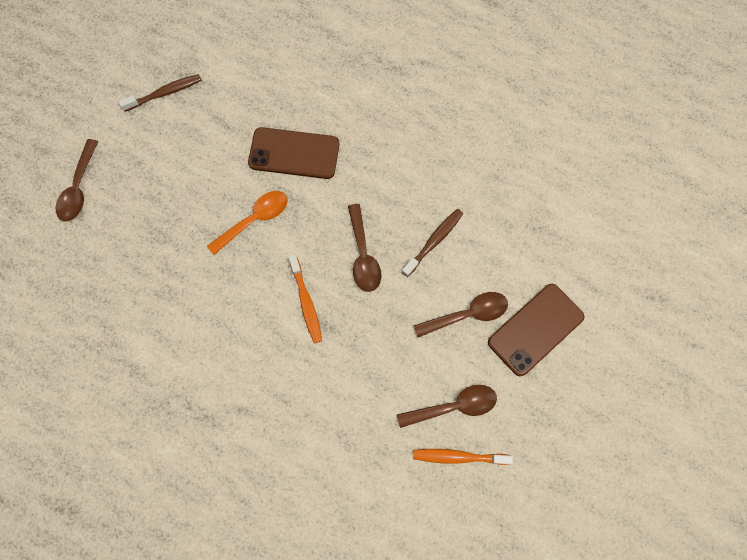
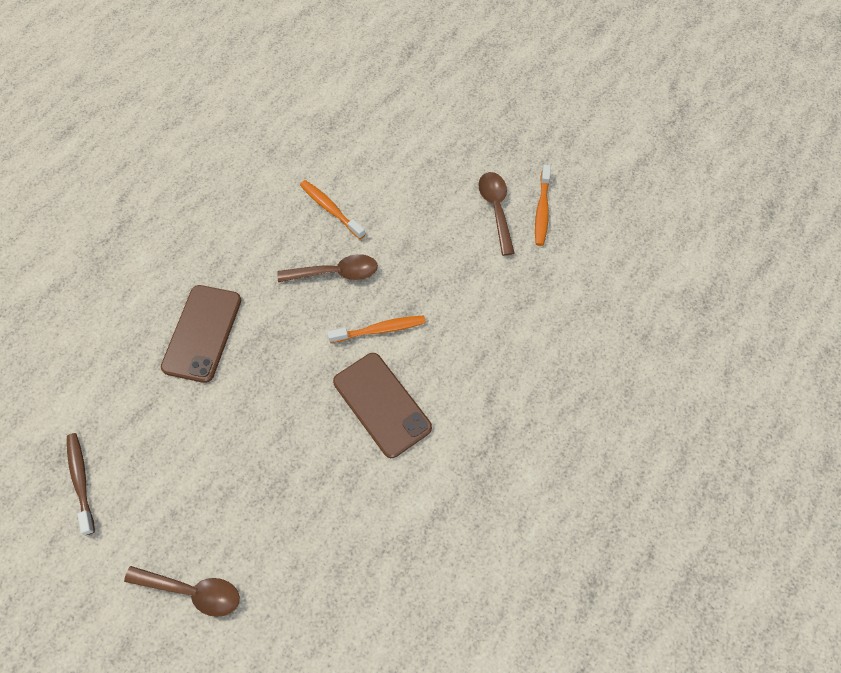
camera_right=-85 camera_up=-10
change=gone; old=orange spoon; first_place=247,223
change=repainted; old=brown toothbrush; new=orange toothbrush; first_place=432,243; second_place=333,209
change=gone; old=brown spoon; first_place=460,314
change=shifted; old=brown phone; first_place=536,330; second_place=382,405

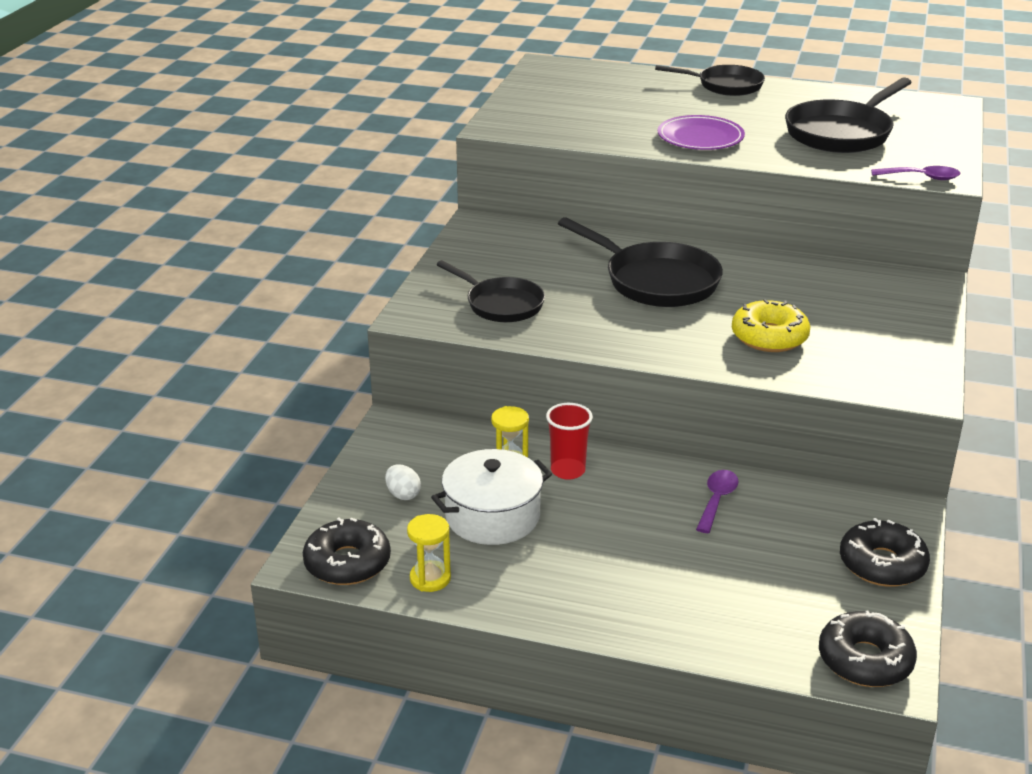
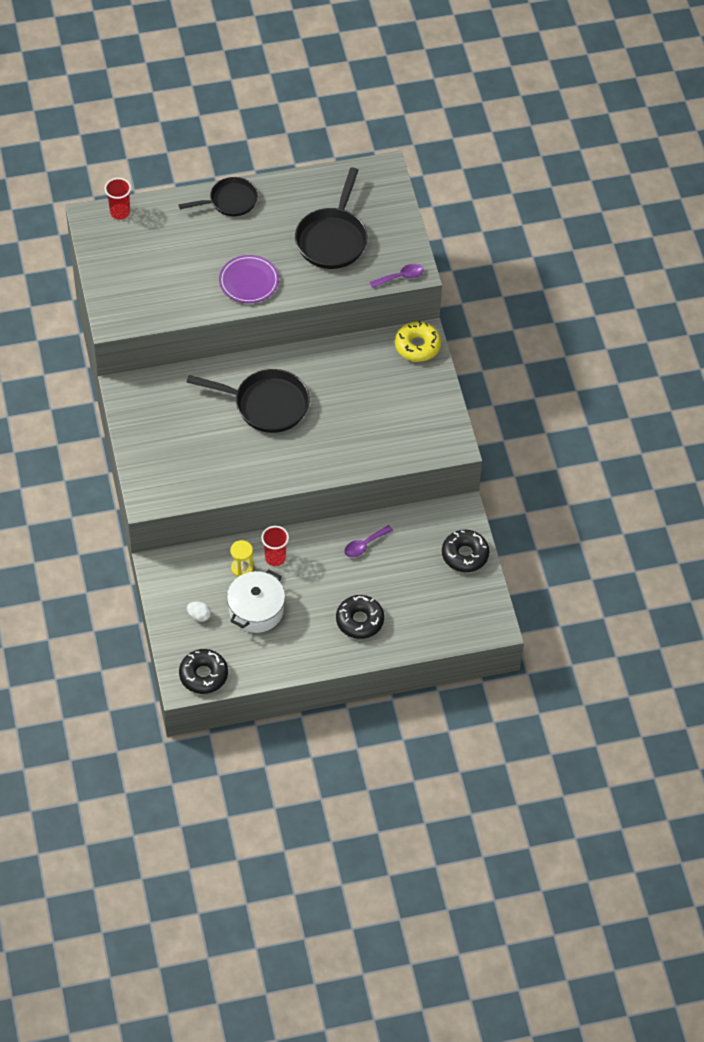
camera_right=-30 camera_up=25
change=gone; old=yellow hourglass; first_place=429,553
change=gone; old=black pan; first_place=491,291
change=rotated; old=purple spoon; first_place=717,501; second_place=368,541; degrees=-120
change=shifted; old=yellow donut; first_place=771,325; second_place=418,341
change=shifted; old=black donut; first_place=868,648; second_place=360,617
change=new; new=red cup; second_place=118,199

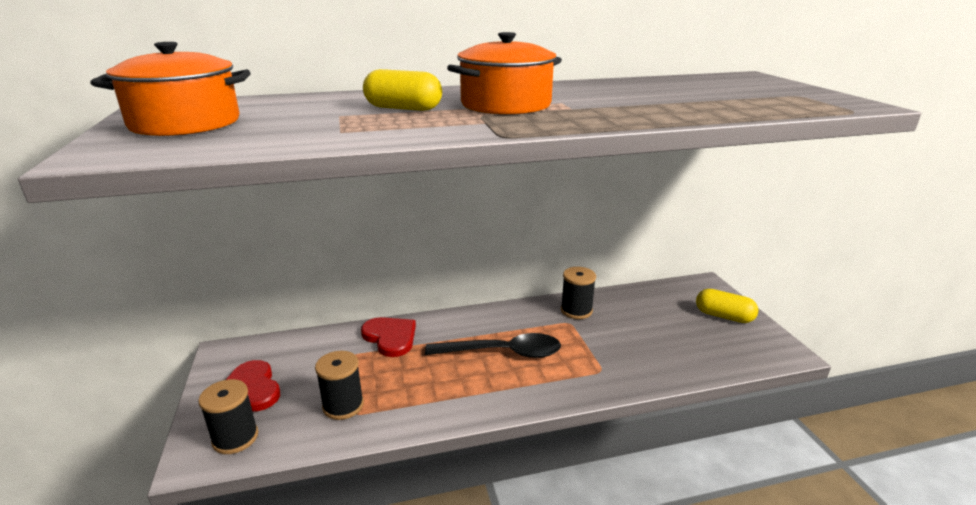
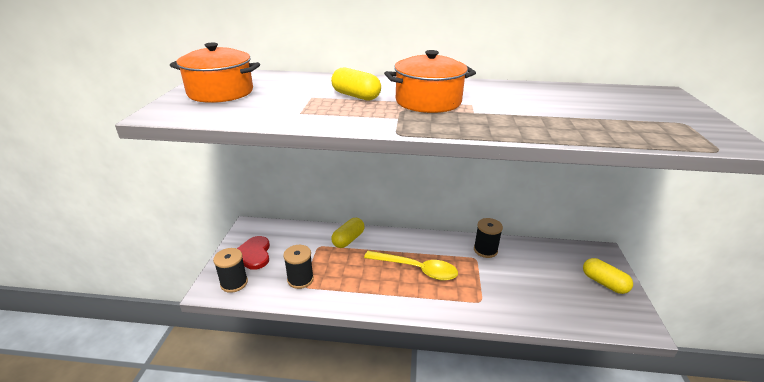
camera_right=20 camera_up=5
change=swapped; old=red heart; new=yellow capsule; first_place=388,337; second_place=348,233
change=repainted; old=black spoon; new=yellow spoon; first_place=493,345; second_place=411,266

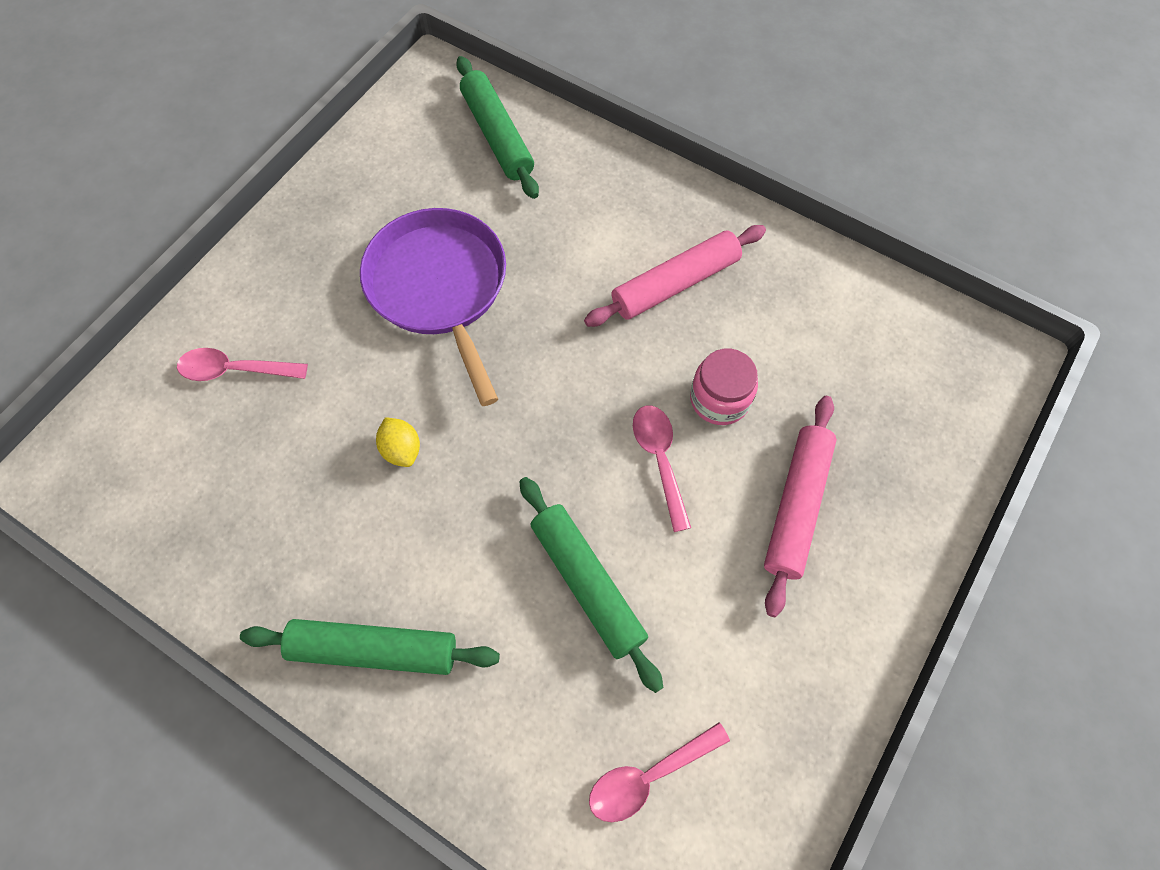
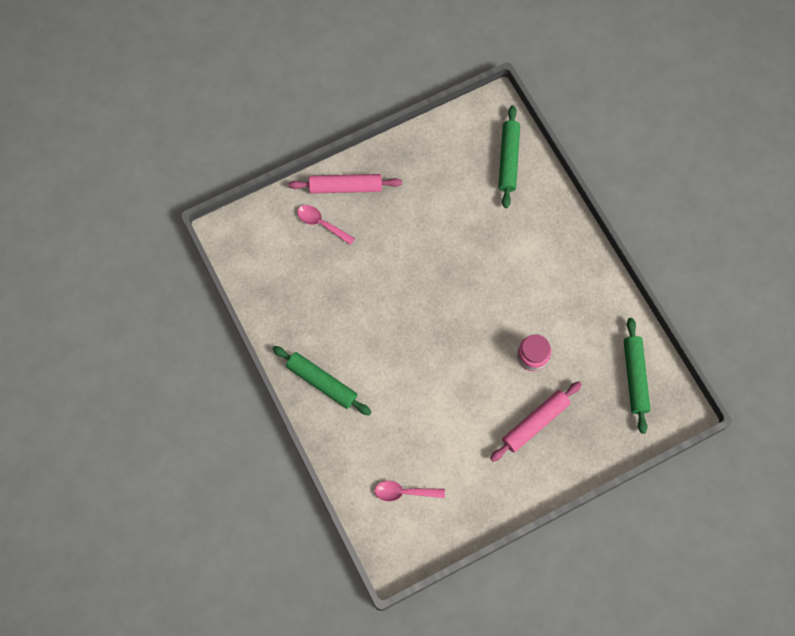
camera_right=30 camera_up=5
change=gone; old=purple pan; first_place=433,307
change=gone; old=yellow lemon; first_place=398,442
change=shifted; old=green rolling pin; first_place=591,585; second_place=637,376
change=shifted; old=pink rolling pin; first_place=675,276; second_place=345,184
change=gone; old=pink spoon; first_place=662,468

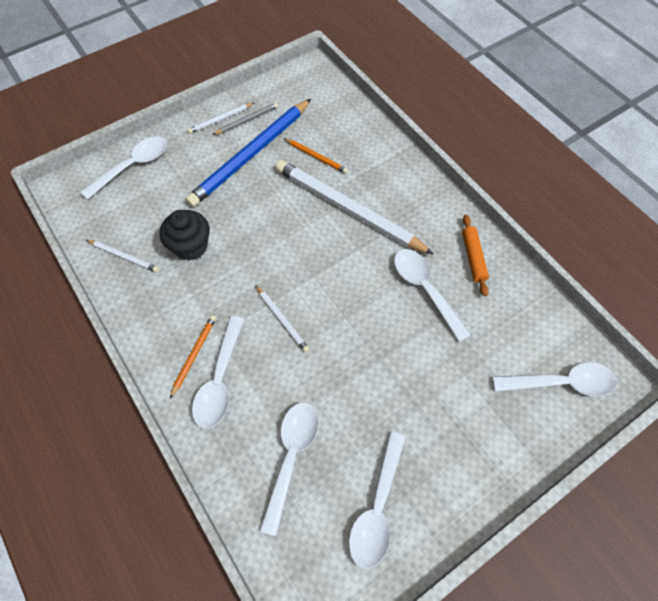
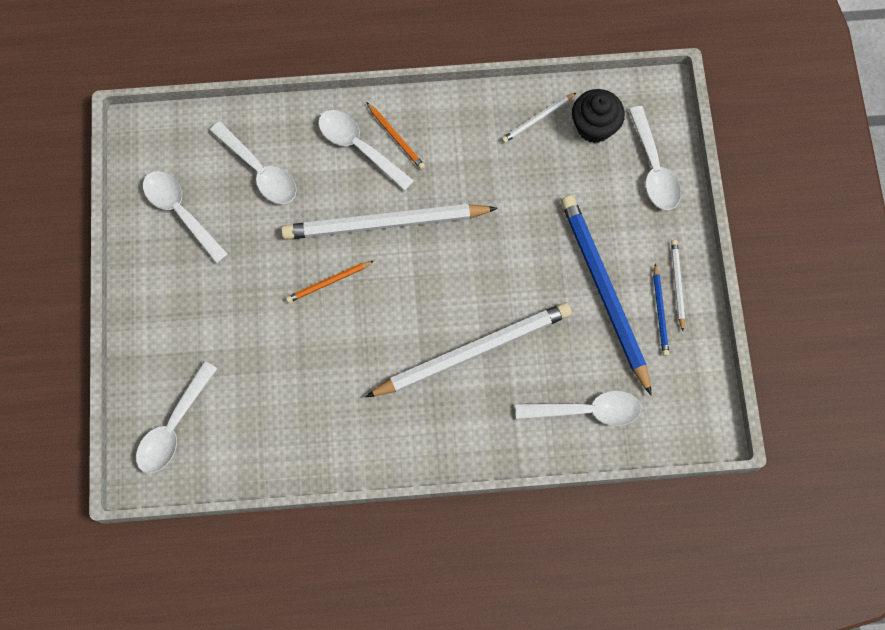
camera_right=120 camera_up=10
change=shifted; old=black cupcake; first_place=185,235; second_place=598,116
change=repainted; old=grey pencil; new=blue pencil; first_place=245,119; second_place=661,310
change=scaled; old=white pencil; first_place=282,319; second_place=389,222; factor=2.29
change=shifted; old=orange pencil; first_place=316,156; second_place=330,282
change=shifted; old=white spoon; first_place=432,295; second_place=579,408
change=gone; old=orange rolling pin; first_place=475,255

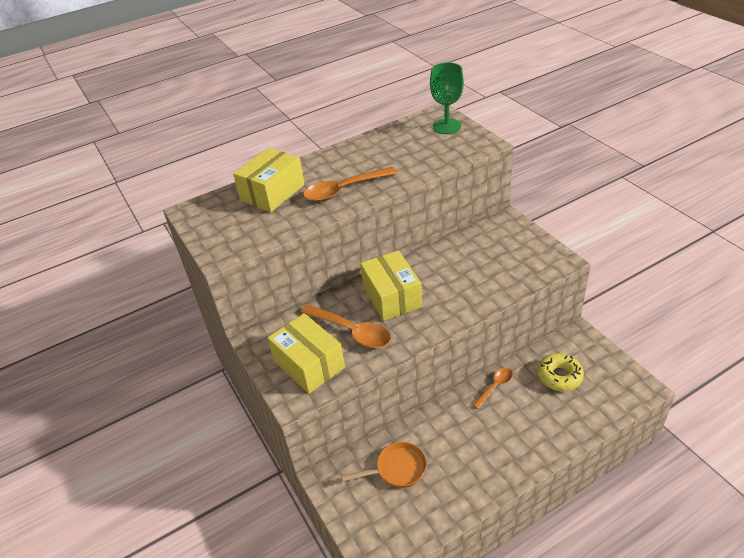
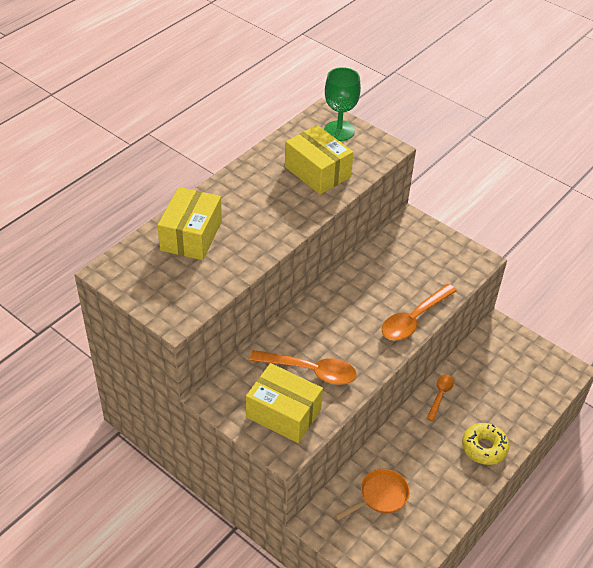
camera_right=-25 camera_up=5
change=shifted; old=orange spoon; first_place=350,184; second_place=419,312
change=shifted; old=yellow box; first_place=391,285; second_place=319,160
change=shifted; old=yellow donut; first_place=560,372; second_place=485,444

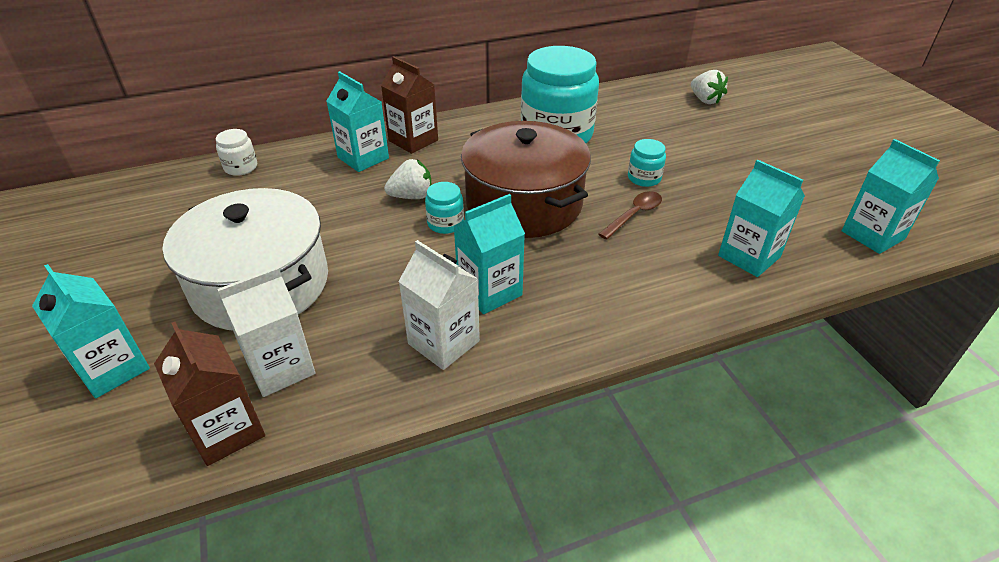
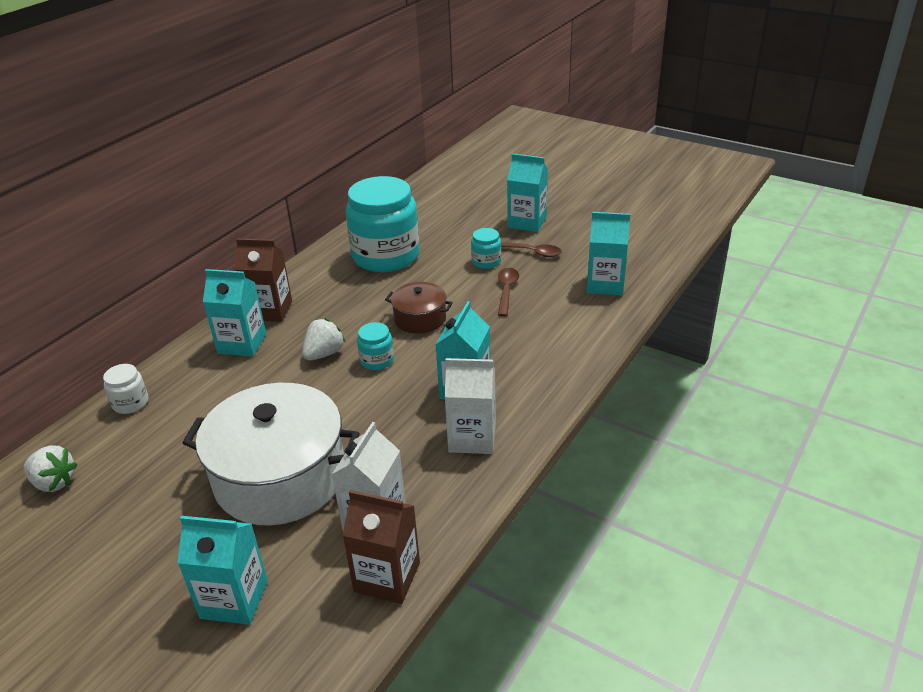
camera_right=-35 camera_up=-5
change=scaled; old=brown pot; first_place=526,179; second_place=419,307; factor=0.49
change=shifted; old=white strawberry; first_place=709,87; second_place=50,468
change=shifted; old=turquoise carton; first_place=891,196; second_place=527,192
change=new; new=brown spoon; second_place=531,249

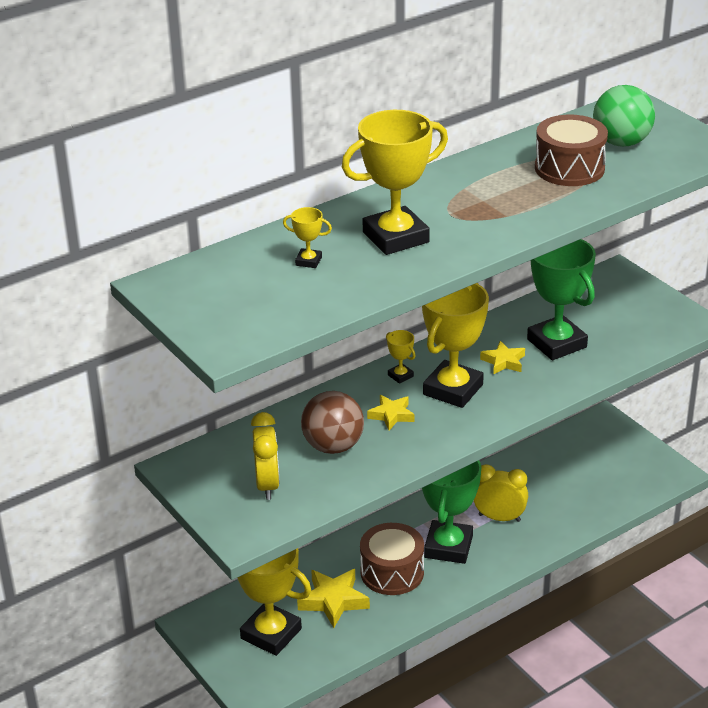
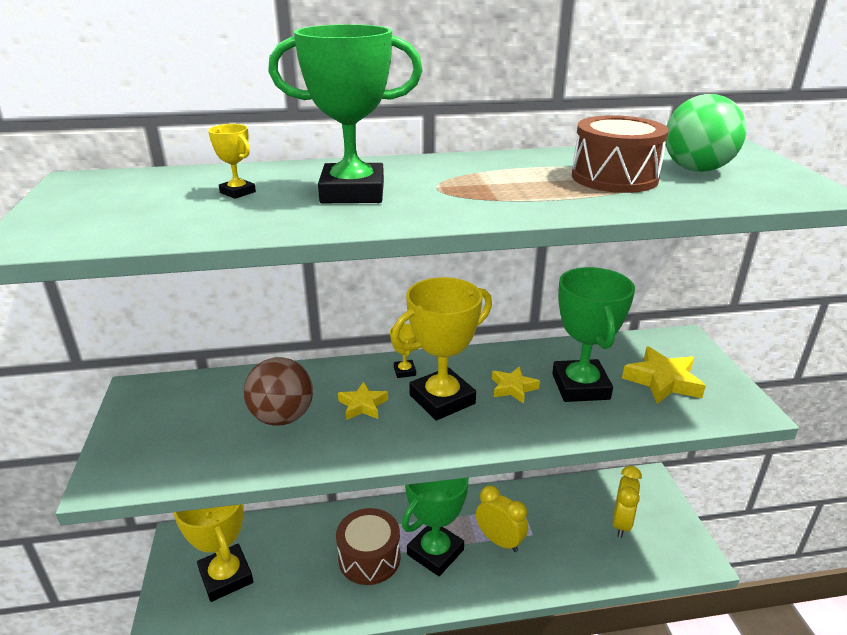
camera_right=25 camera_up=-5
change=shifted; old=yellow clock; first_place=265,456; second_place=627,502
change=shifted; old=yellow star; first_place=333,598; second_place=664,375
change=repainted; old=yellow trophy; new=green trophy; first_place=395,182; second_place=345,113

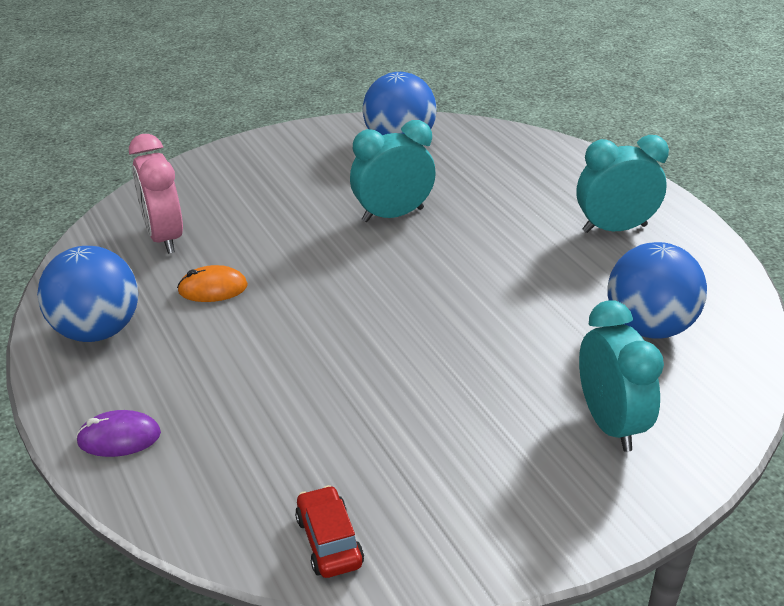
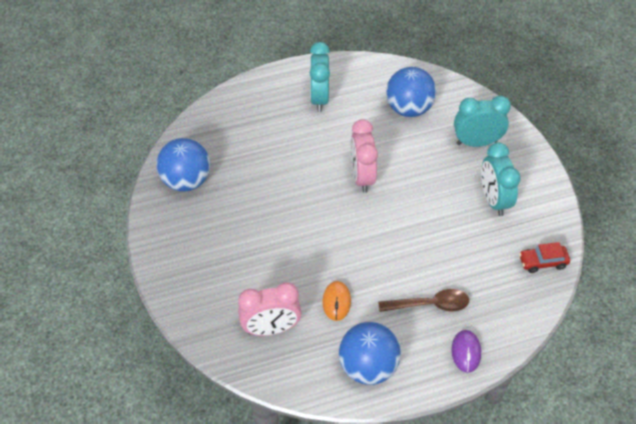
camera_right=-80 camera_up=15
change=shifted; old=turquoise clock; first_place=393,171; second_place=501,179
change=new; new=pink clock; second_place=364,156
change=new; new=brown spoon; second_place=423,300

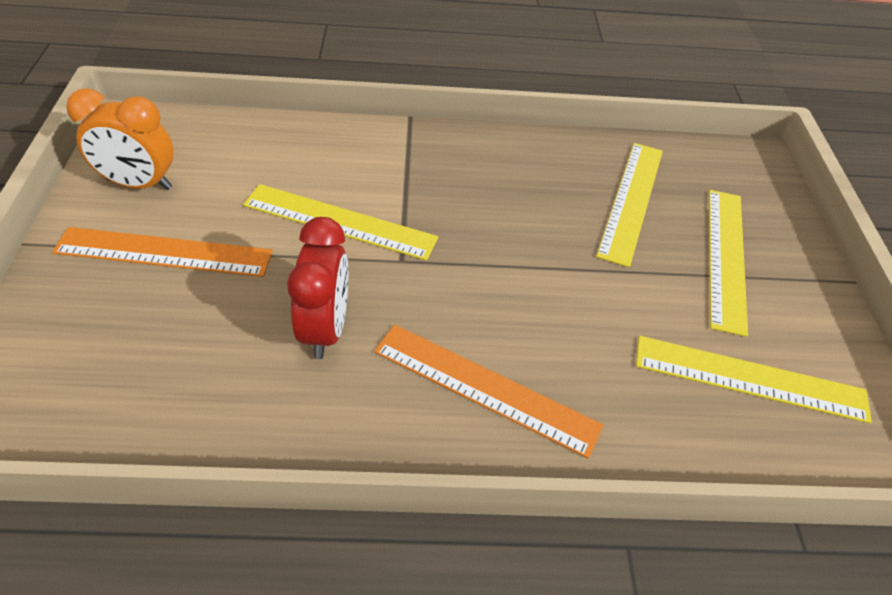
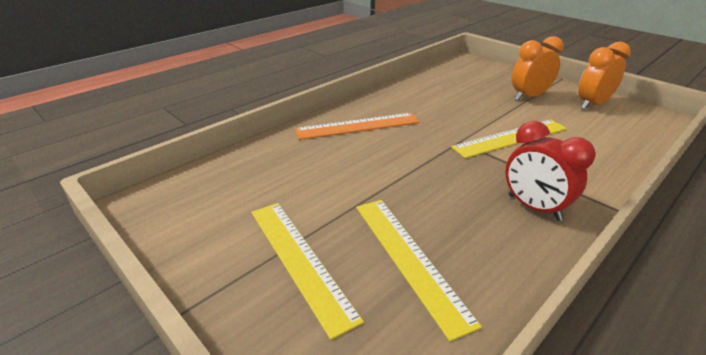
camera_right=140 camera_up=-15
change=swapped; old=orange ruler; new=orange clock; first_place=162,252; second_place=538,68
change=shifted; old=red clock; first_place=317,288; second_place=550,171
change=gone; old=yellow ruler; first_place=754,379

